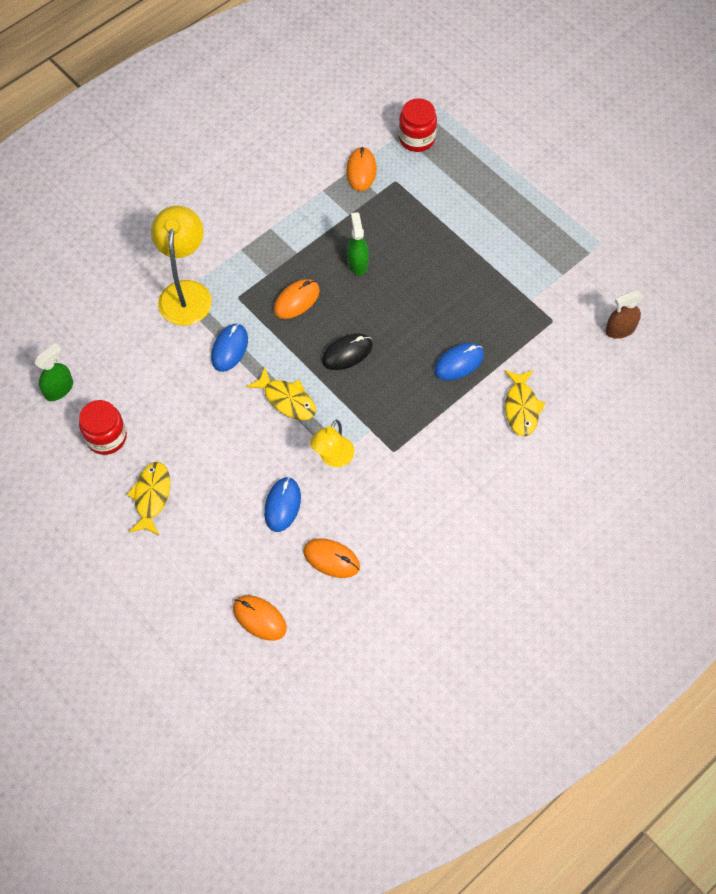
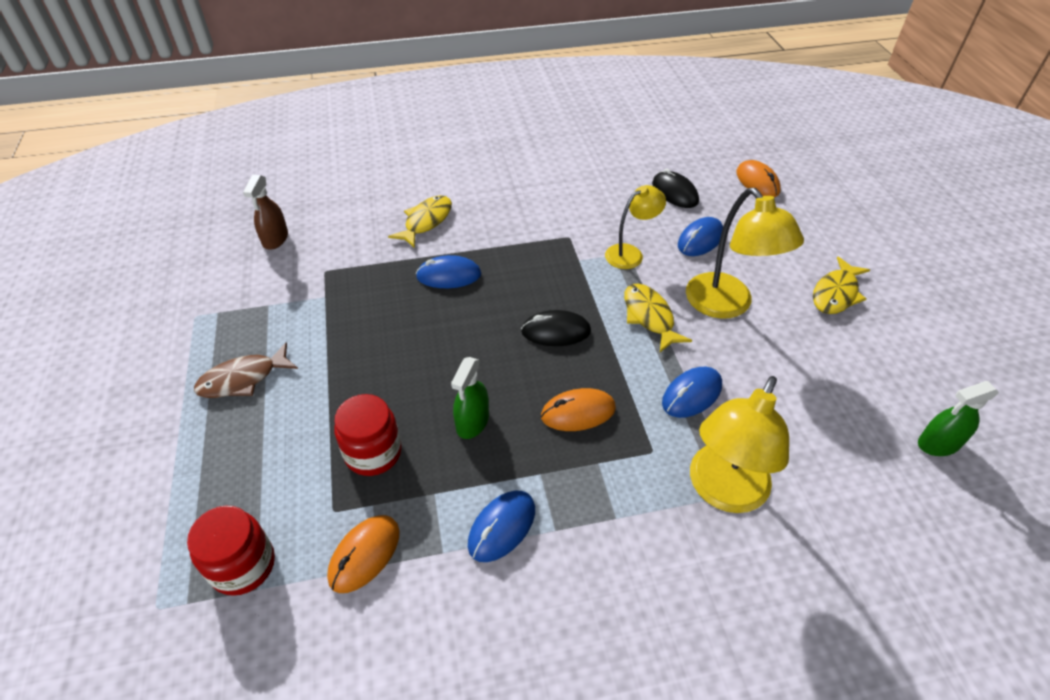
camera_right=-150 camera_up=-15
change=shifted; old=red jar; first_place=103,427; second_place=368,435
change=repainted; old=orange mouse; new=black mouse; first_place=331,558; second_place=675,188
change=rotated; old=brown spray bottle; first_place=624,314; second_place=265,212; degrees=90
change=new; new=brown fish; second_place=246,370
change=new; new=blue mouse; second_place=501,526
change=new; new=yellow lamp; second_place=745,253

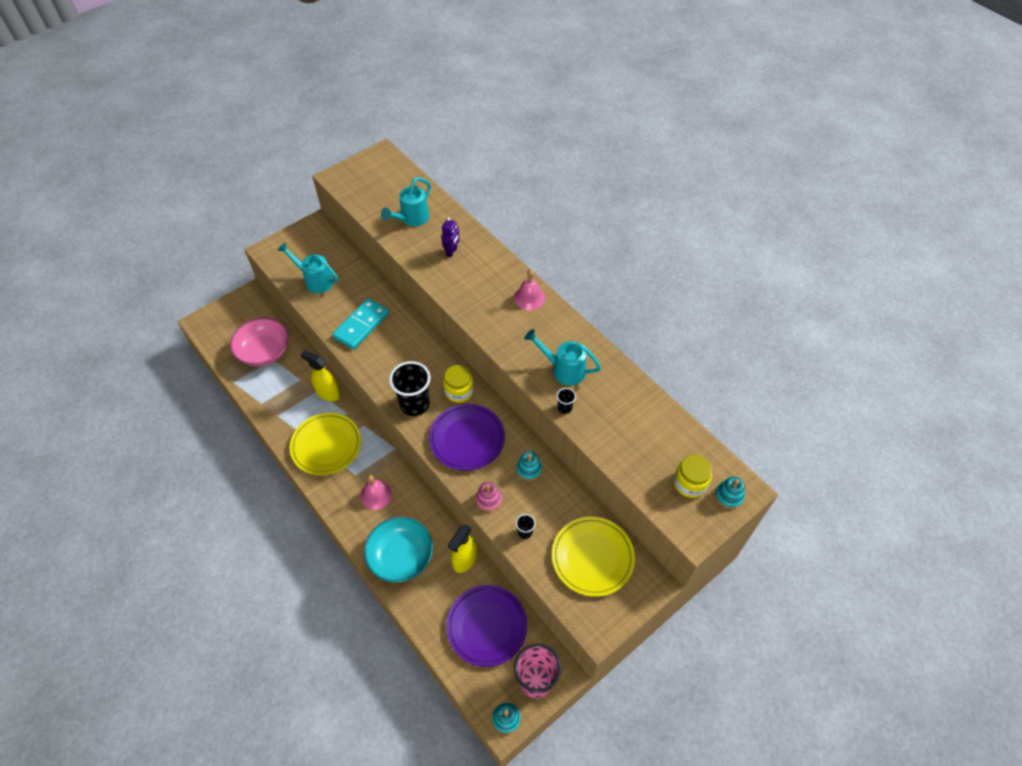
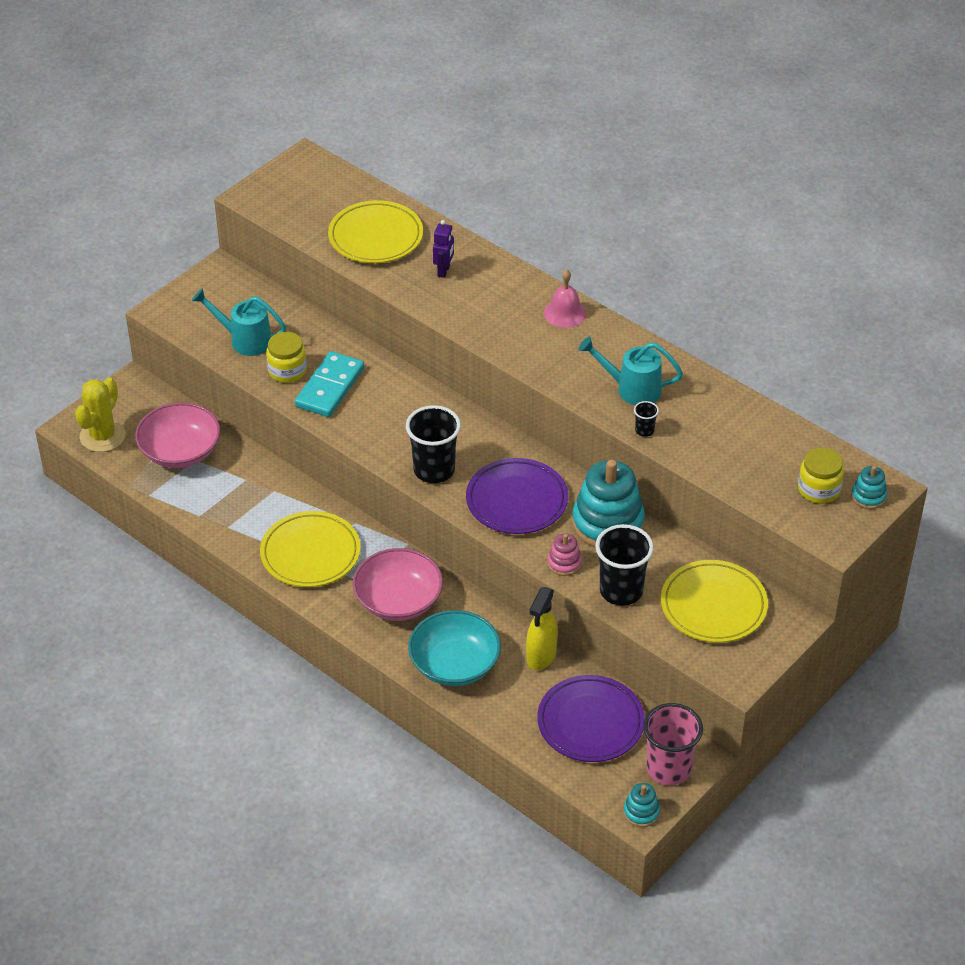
camera_right=-10 camera_up=-10
change=gone; old=yellow spray bottle; first_place=321,375
change=swapped; old=pink bell; new=pink bowl; first_place=376,492; second_place=398,584
change=swapped; old=turquoise watering can; new=yellow plate; first_place=406,202; second_place=375,231
change=shifted; old=yellow jar; first_place=458,384; second_place=286,357
change=scaled; old=turquoise stacking toy; first_place=529,466; second_place=608,504; factor=2.13
change=scaled; old=black cup; first_place=526,526; second_place=624,565; factor=2.24
change=new; new=yellow cactus; second_place=100,414

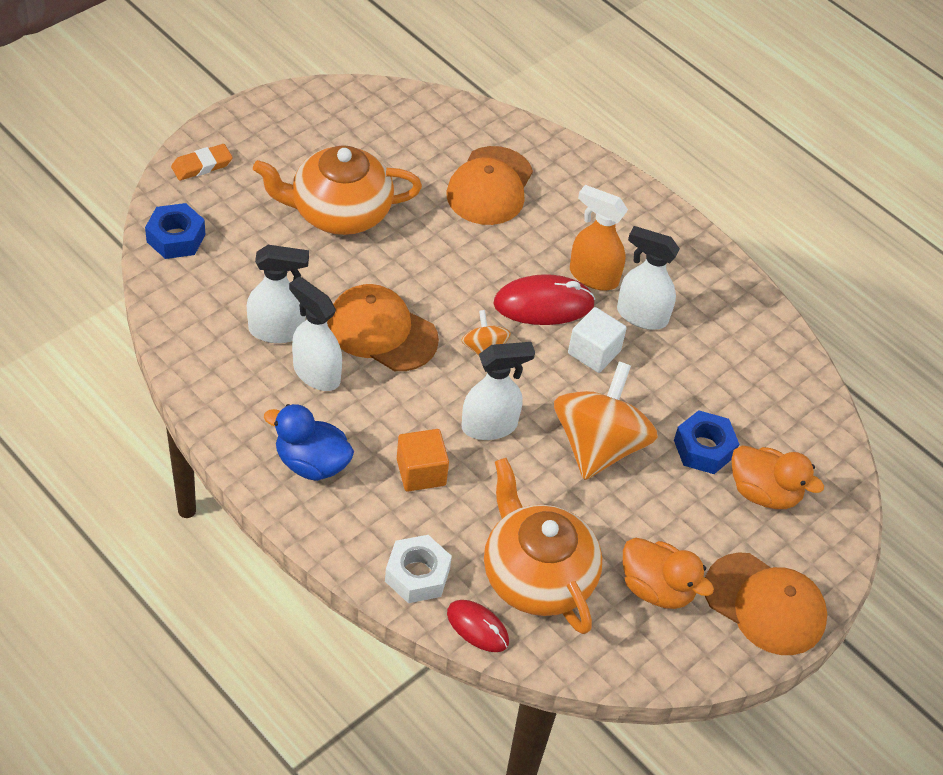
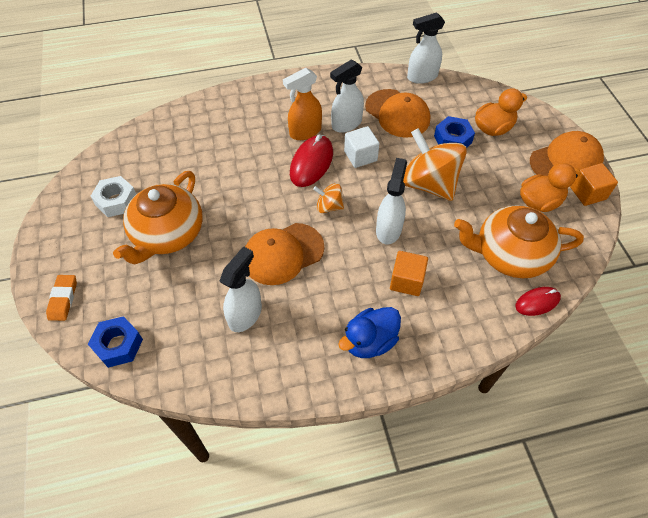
camera_right=-55 camera_up=5
change=shifted; old=white spray bottle; first_place=315,333; second_place=426,48
change=shifted; old=white nut; first_place=418,569; second_place=113,196
change=shifted; old=orange cap; first_place=489,185; second_place=397,113
change=new; new=orange cube; second_place=594,184

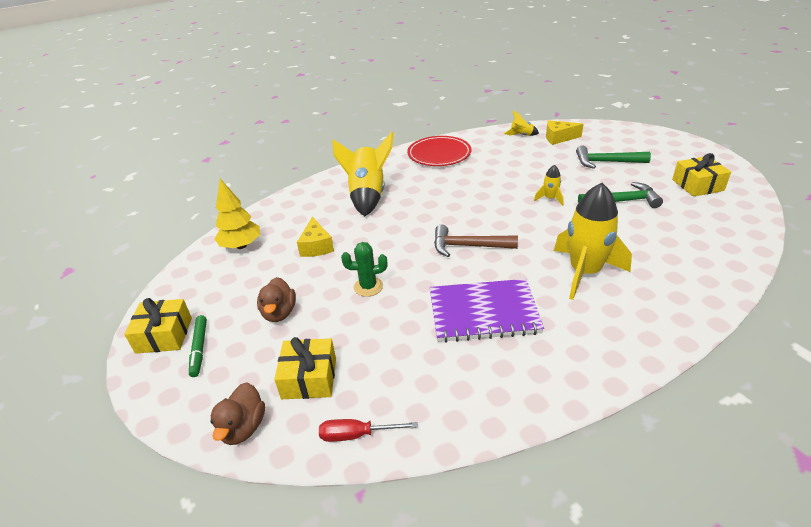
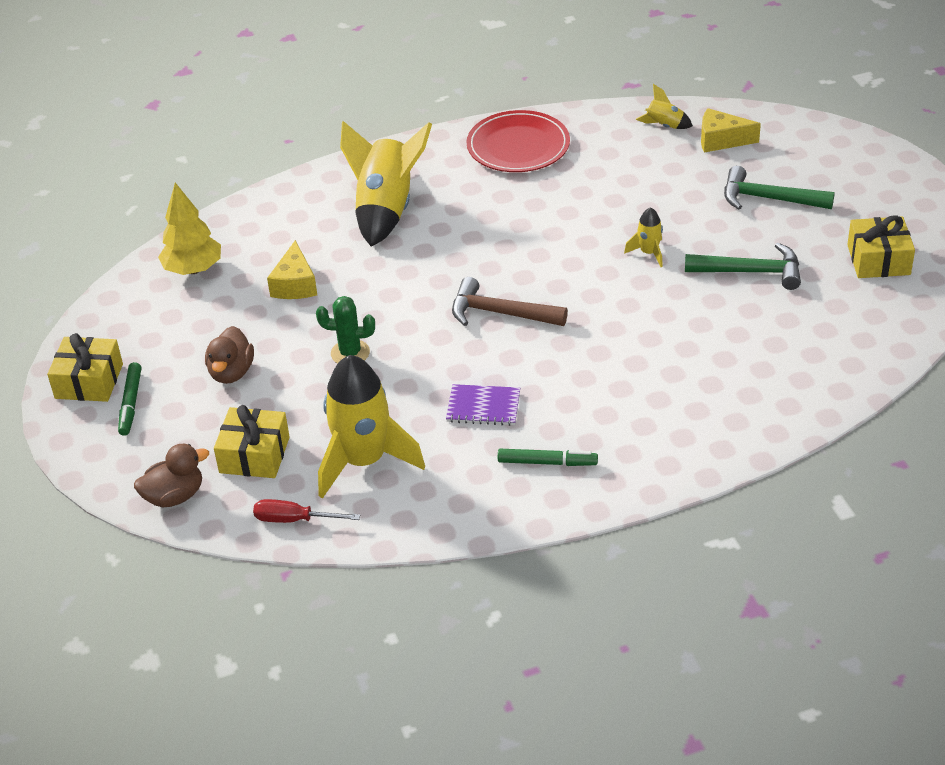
camera_right=10 camera_up=5
change=rotated; old=brown duck; first_place=238,413; second_place=171,475; degrees=-135
change=scaled; old=purple notebook; first_place=487,311; second_place=483,405; factor=0.53
change=shifted; old=yellow rocket; first_place=593,241; second_place=371,427
change=new; new=green marker; second_place=548,457

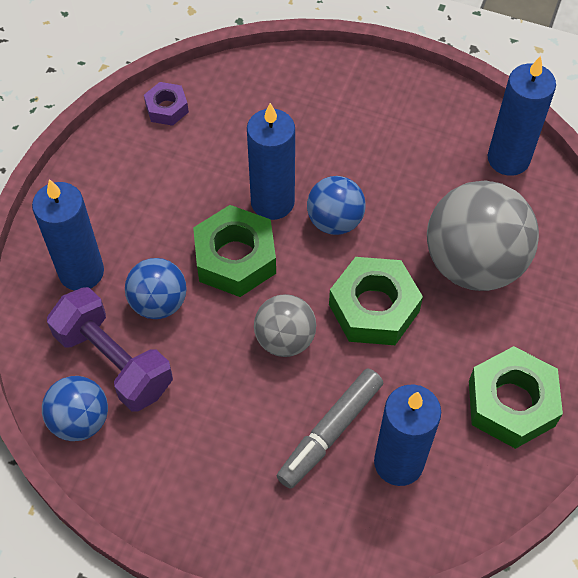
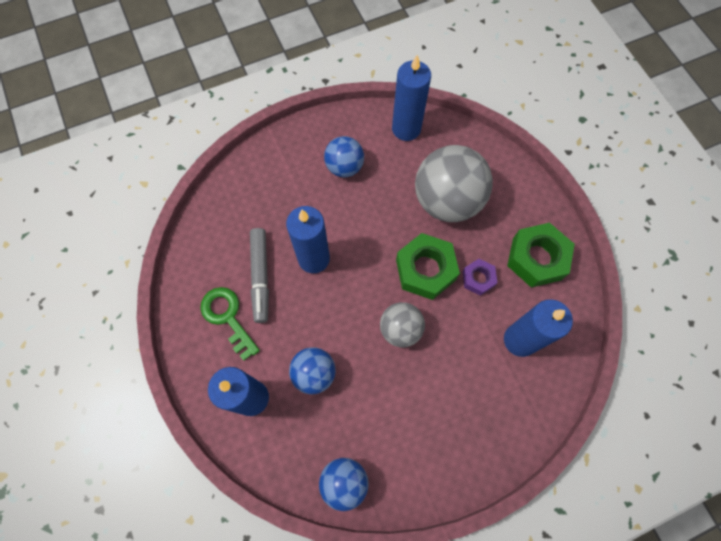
camera_right=-45 camera_up=10
change=gone; old=purple dumbbell; first_place=110,349
change=shifted; old=purple nut; first_place=166,104; second_place=479,277
change=gone; old=green nut; first_place=234,251
change=shifted; old=grey marker; first_place=330,429; second_place=259,275
change=shifted; old=blue ball; first_place=336,205; second_place=344,156
change=new; new=green key; second_place=230,324

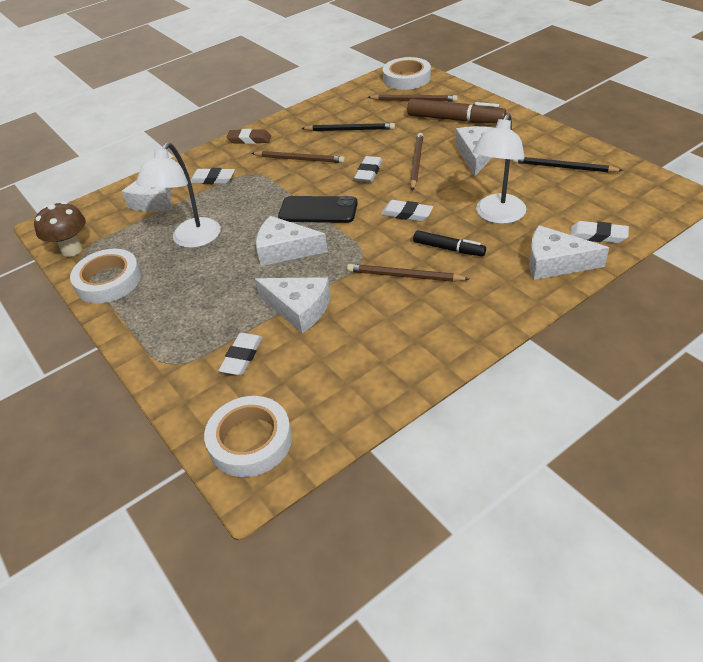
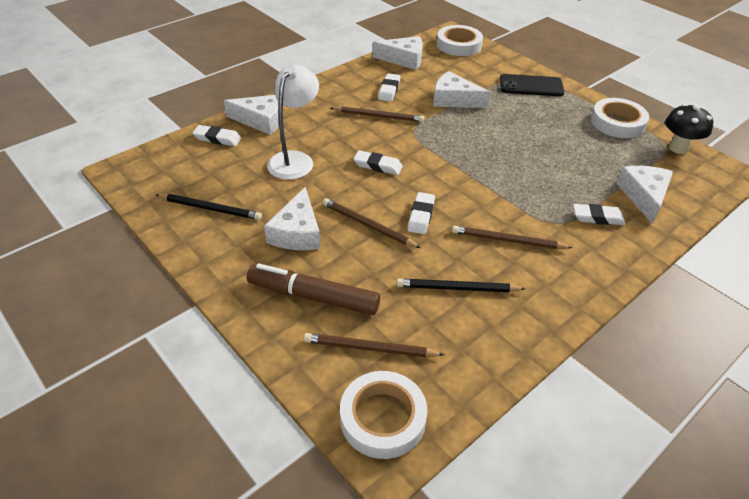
camera_right=170 camera_up=0
change=repainted; old=brown mushroom; new=black mushroom; first_place=60,229; second_place=689,129
change=gone; old=white lamp; first_place=178,195
change=shifted; old=white eraser; first_place=240,354; second_place=389,87
change=gone; old=brown eraser; first_place=248,136
change=shifted; old=white cheese; first_place=292,241; second_place=398,53
change=shifted; old=black phone; first_place=318,209; second_place=532,85
change=rotated; old=brown pencil; first_place=416,162; second_place=372,223; degrees=120
change=gone; old=black marker; first_place=449,243

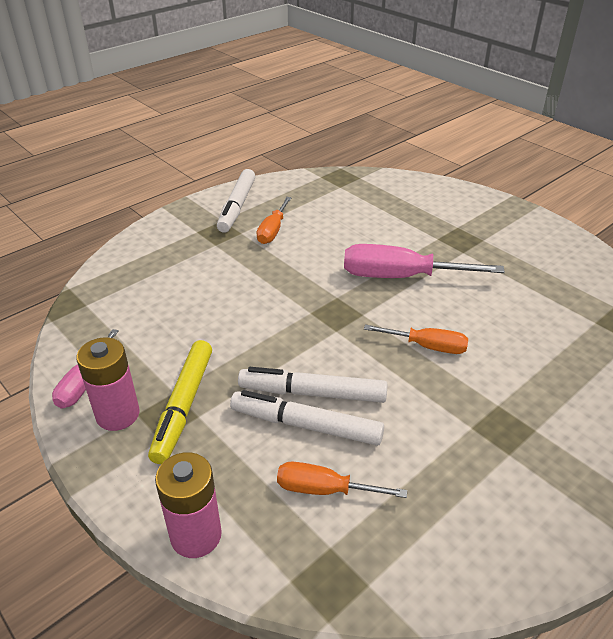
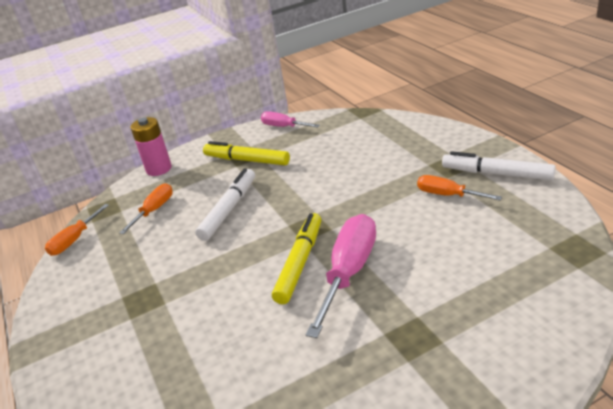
camera_right=110 camera_up=-5
change=gone; old=pink battery; first_place=108,384
change=gone; old=white marker; first_place=307,418
change=shifted; old=orange screwdriver; first_place=416,339; second_place=77,230
change=new; new=yellow marker; second_place=296,258

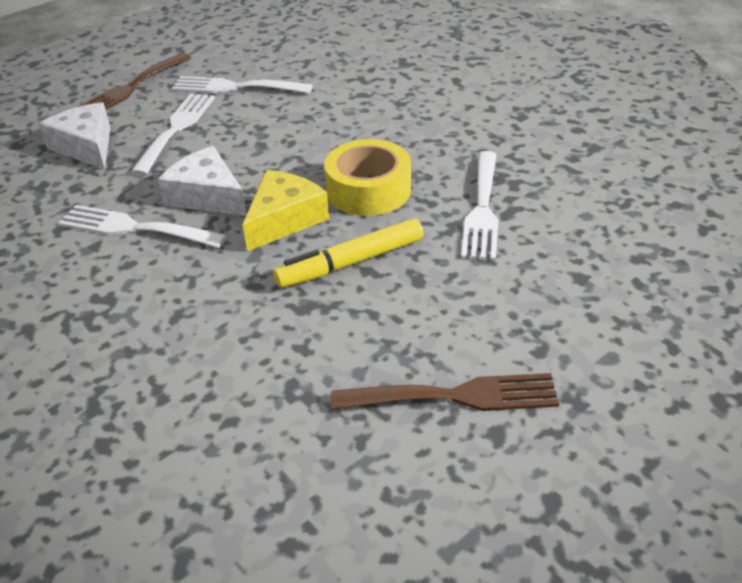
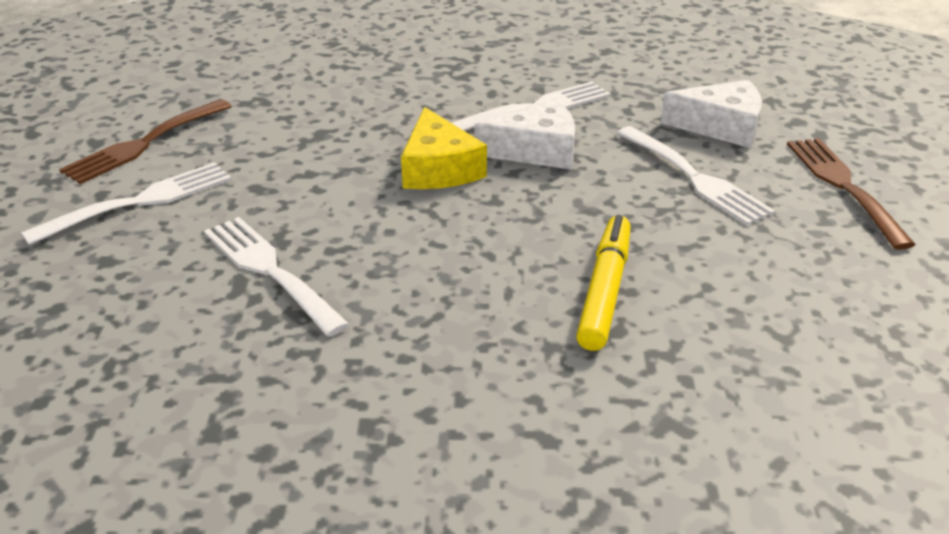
camera_right=130 camera_up=-5
change=shifted; old=white fork; first_place=242,84; second_place=126,203
change=shifted; old=yellow marker; first_place=348,253; second_place=603,283
change=gone; old=yellow tape; first_place=367,177

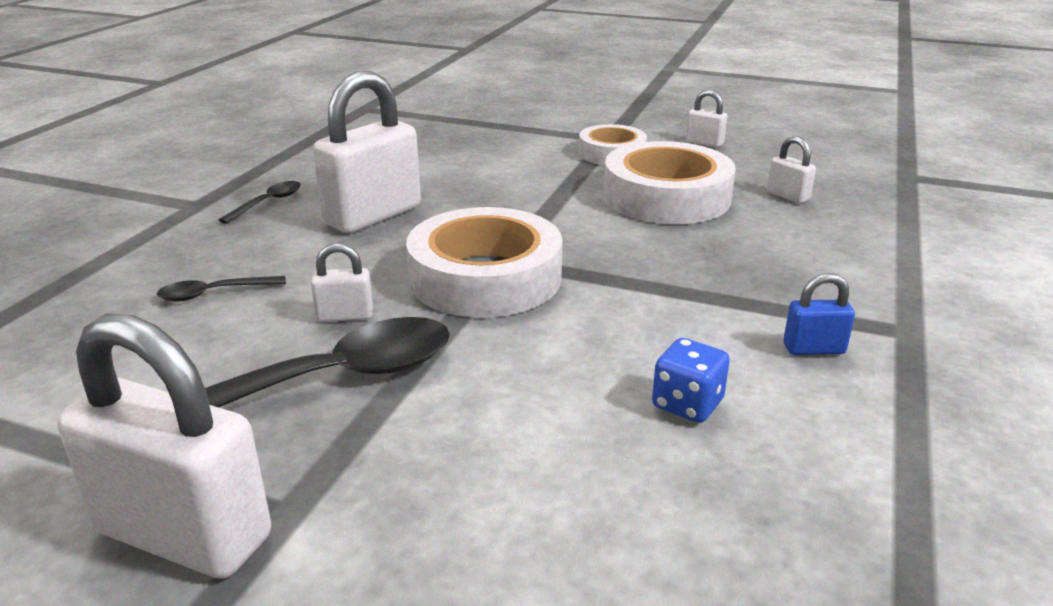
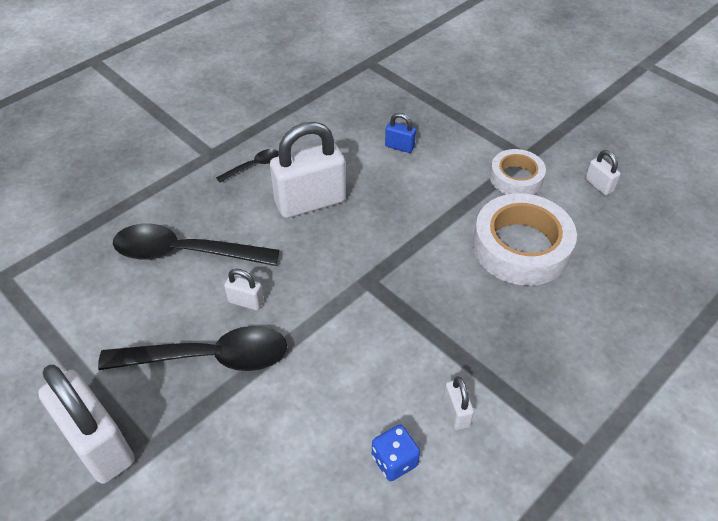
camera_right=25 camera_up=20
change=scaled; old=black spoon; first_place=221,288; second_place=196,245; factor=2.18
change=gone; old=white tape; first_place=484,262
change=shifted; old=white padlock; first_place=791,169; second_place=458,403
change=shifted; old=blue padlock; first_place=819,314; second_place=400,133

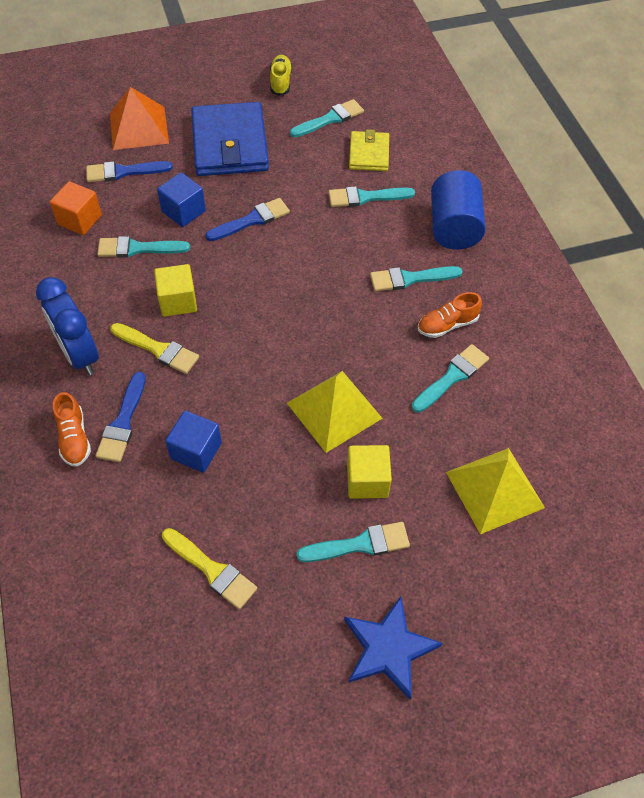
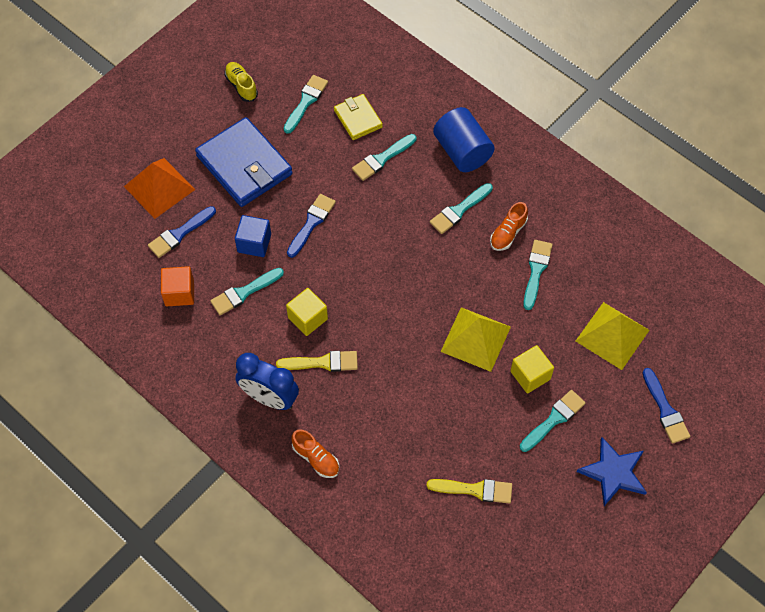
camera_right=-30 camera_up=5
change=shifted; old=blue brush; first_place=121,417; second_place=666,406
change=gone; old=blue cube; first_place=193,442

